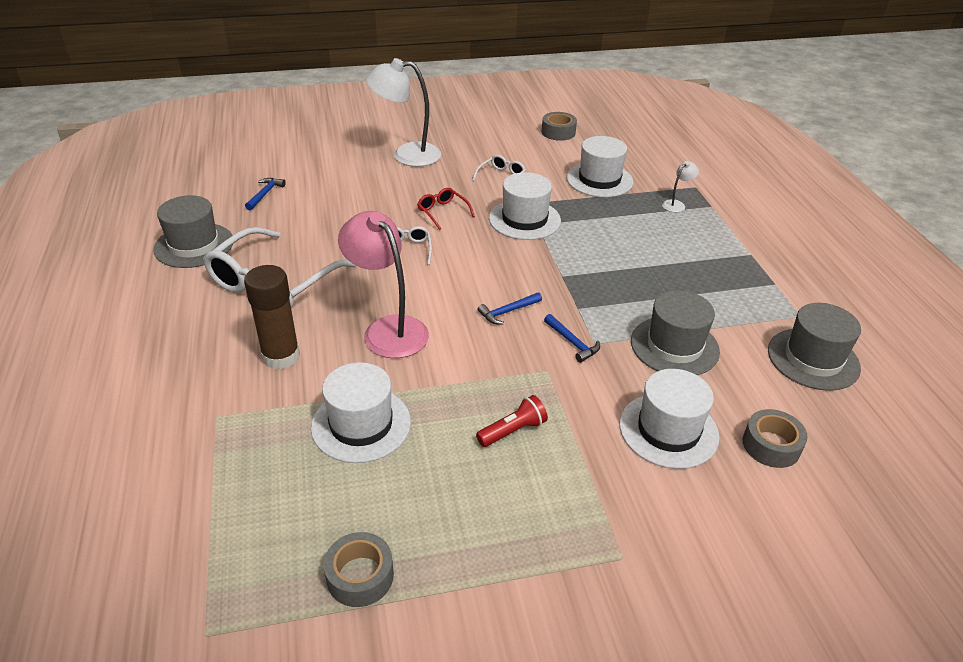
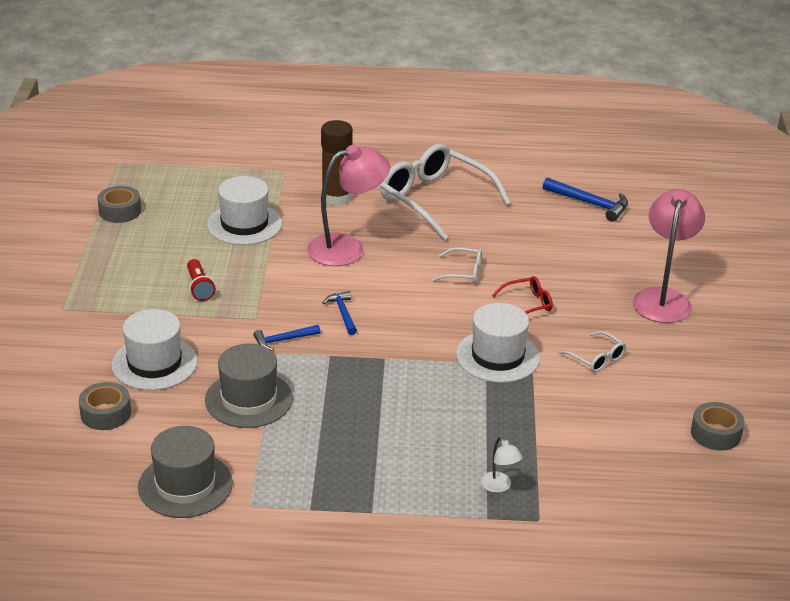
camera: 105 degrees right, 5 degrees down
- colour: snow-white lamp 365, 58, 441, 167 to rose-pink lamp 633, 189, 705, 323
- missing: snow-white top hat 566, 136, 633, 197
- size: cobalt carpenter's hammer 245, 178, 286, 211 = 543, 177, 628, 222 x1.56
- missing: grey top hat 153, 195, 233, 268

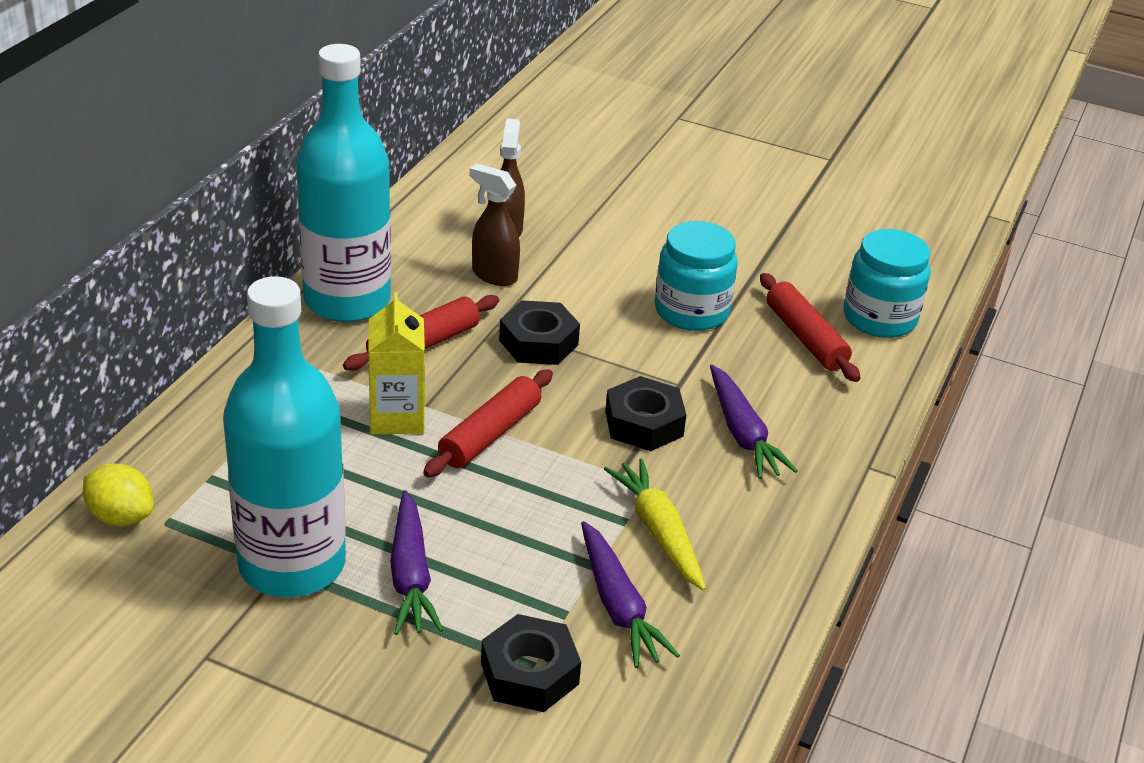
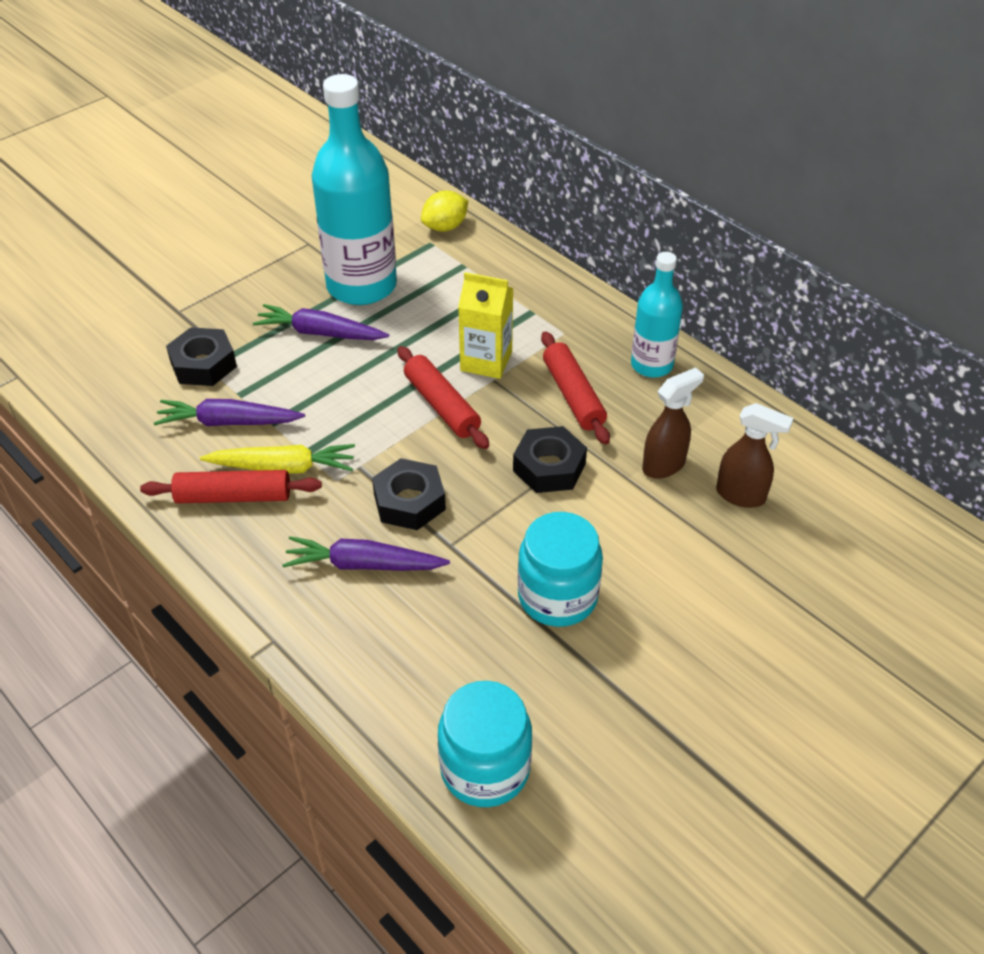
camera: 115 degrees right, 10 degrees up
- size: turquoise bottle 296, 44, 391, 322 = 631, 252, 683, 378 x0.56
- relocated: red rolling pin 760, 273, 861, 382 to 140, 470, 322, 504

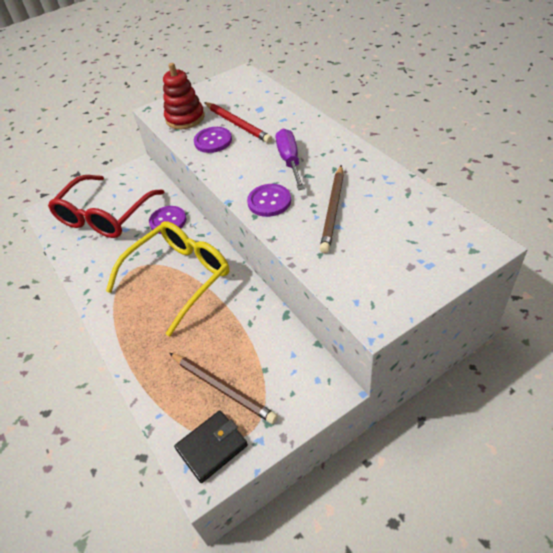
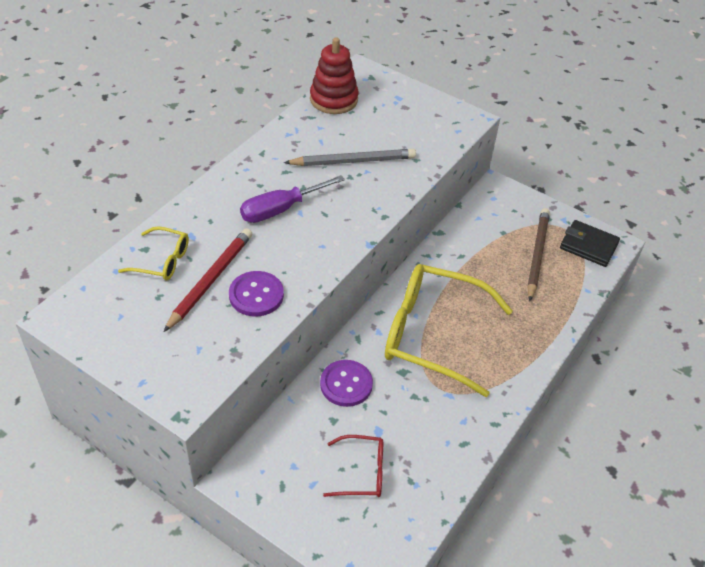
camera: 120 degrees left, 0 degrees up
- relocated: red stacking toy 163, 63, 205, 129 to 310, 37, 359, 114
- colour: brown wooden pencil 320, 165, 344, 253 to grey wooden pencil 284, 149, 416, 166
- size: red spectacles 48, 175, 164, 238 = 323, 435, 383, 497 x0.47
- missing: purple shirt button 247, 184, 291, 217
- appeared: bright yellow spectacles 118, 226, 189, 280

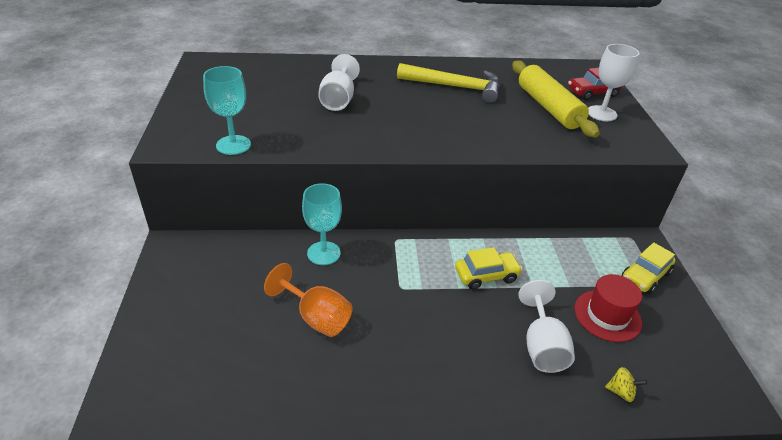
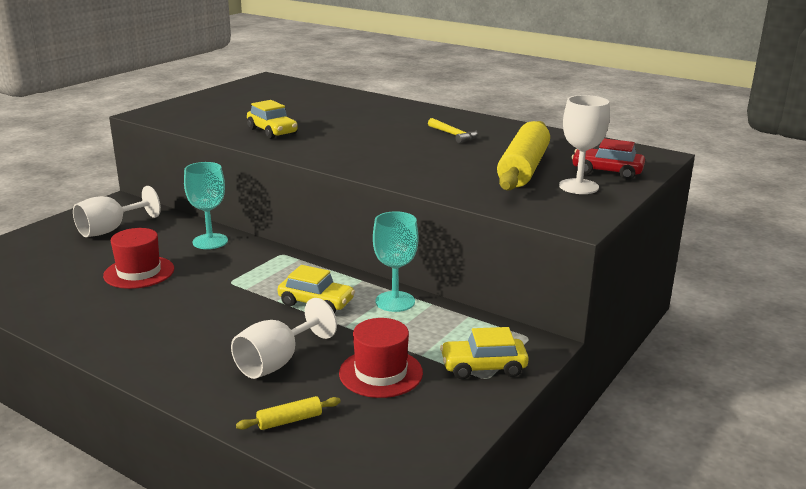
camera: 40 degrees right, 15 degrees down
- relocated: snow-white chalice 318, 54, 360, 111 to 73, 186, 161, 237
- size: bright yellow carpenter's hammer 397, 63, 500, 103 = 428, 118, 478, 143 x0.50
- relocated: turquoise chalice 203, 66, 251, 155 to 373, 211, 419, 312
- exchanged: orange-coloured chalice 264, 263, 352, 337 to red top hat 103, 228, 174, 289
- exchanged: bright yellow toy top 605, 367, 647, 402 to bright yellow rolling pin 236, 396, 341, 430
- appeared: bright yellow automobile 247, 100, 298, 139

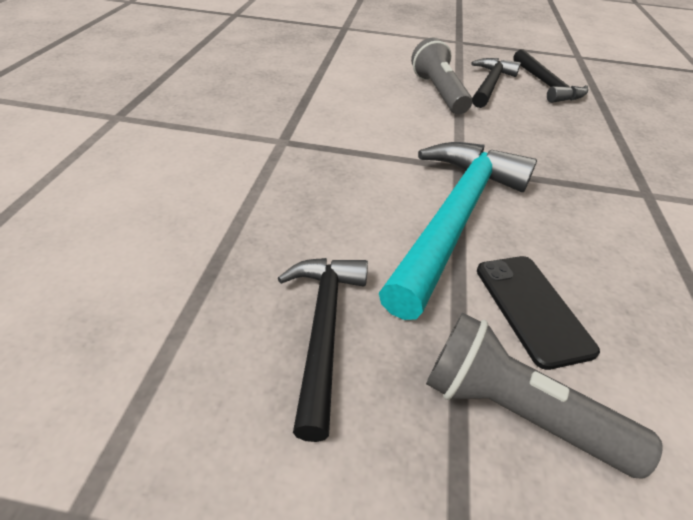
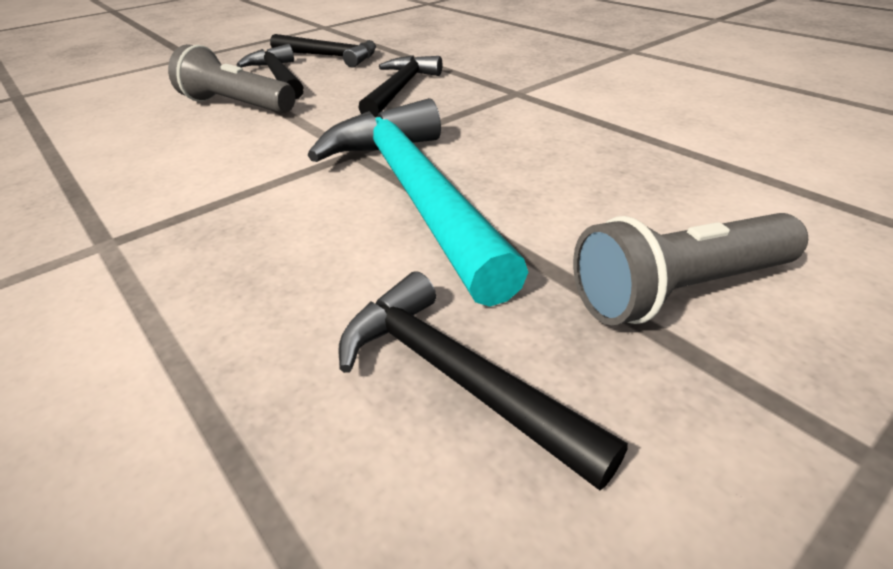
camera: 45 degrees left, 5 degrees down
- missing: black mobile phone 477, 256, 600, 370
- appeared: black carpenter's hammer 358, 55, 442, 118

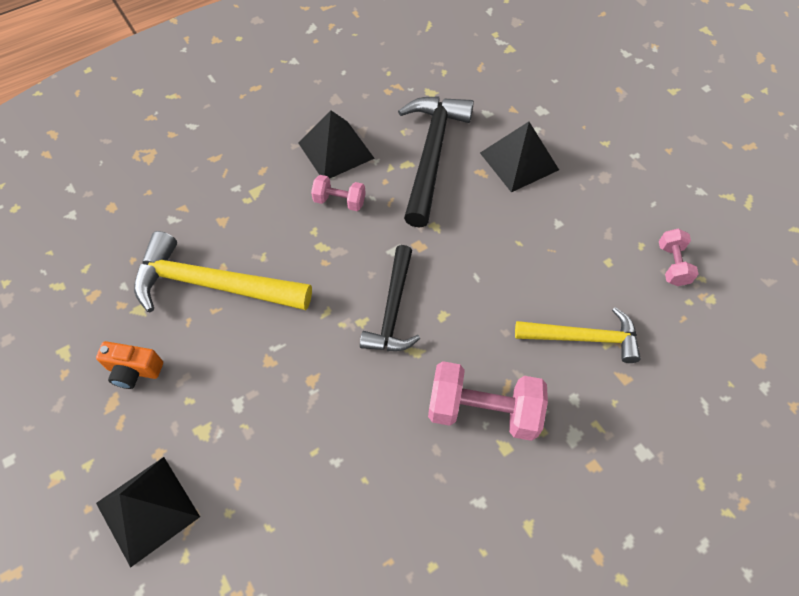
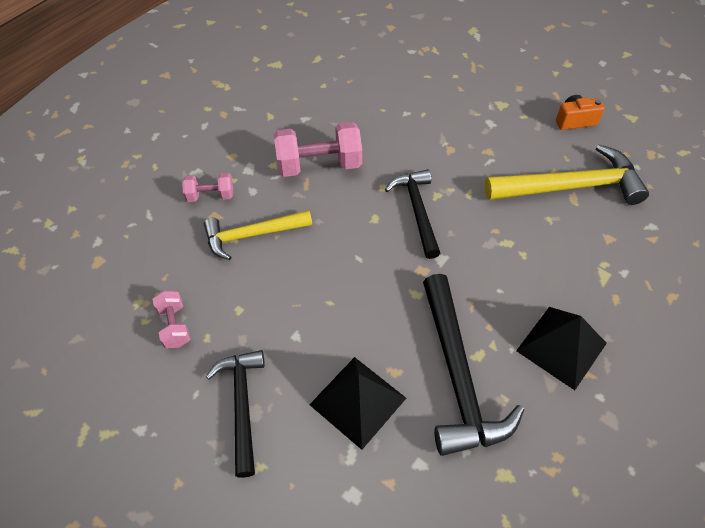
camera: 160 degrees right, 5 degrees down
- relocated: rose-pink hand weight 311, 175, 366, 211 to 182, 173, 233, 202
- missing: black pyramid shape 96, 457, 200, 568
- appeared: black carpenter's hammer 206, 350, 265, 478

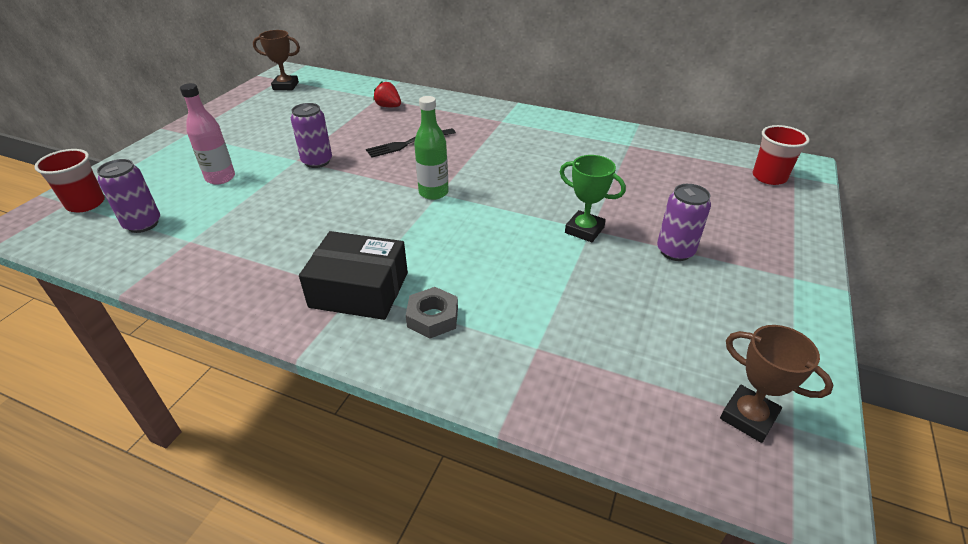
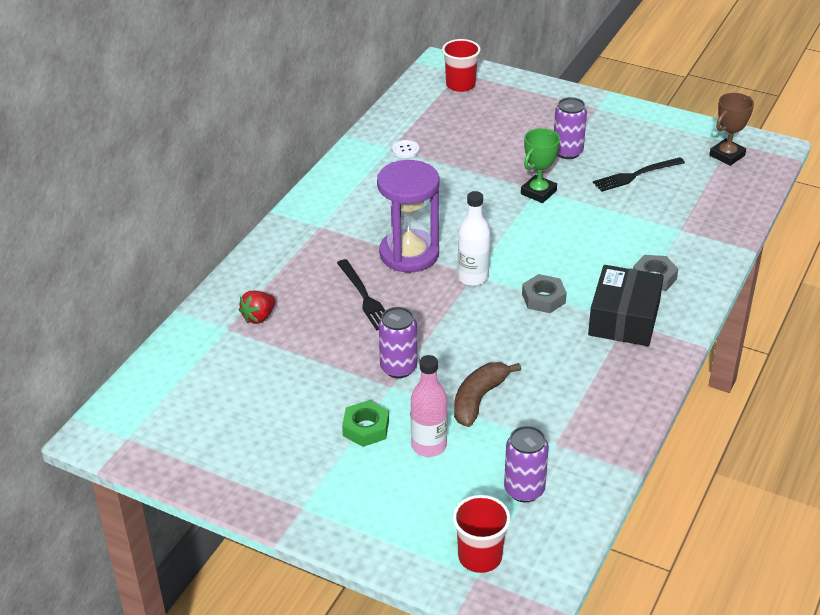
camera: 85 degrees left, 0 degrees up
- missing: brown prize cup 253, 30, 300, 90
- colour: leaf-green bottle 414, 96, 449, 200 to snow-white bottle 458, 191, 490, 286
- appeared: snow-white shirt button 392, 140, 419, 158
- appeared: black table fork 593, 157, 685, 192
- appeared: purple hourglass 377, 160, 440, 272
- appeared: grey hex nut 522, 274, 567, 313
- appeared: brown banana fruit 454, 362, 521, 427
- appeared: leaf-green hex nut 342, 400, 389, 447

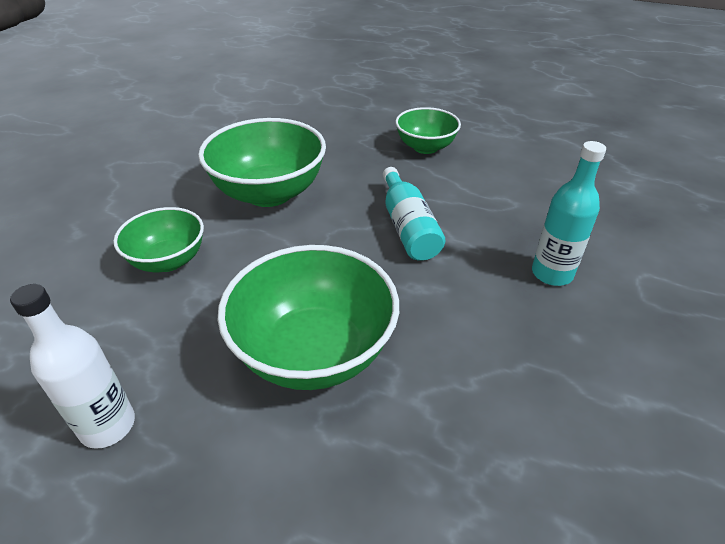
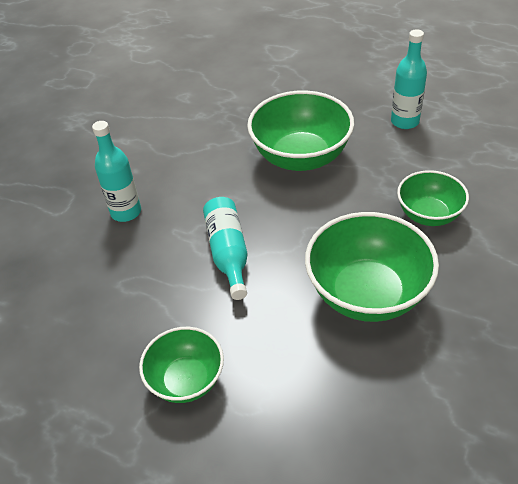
camera: 175 degrees left, 5 degrees up
- colour: snow-white bottle 10, 284, 135, 449 to turquoise bottle 391, 29, 427, 129

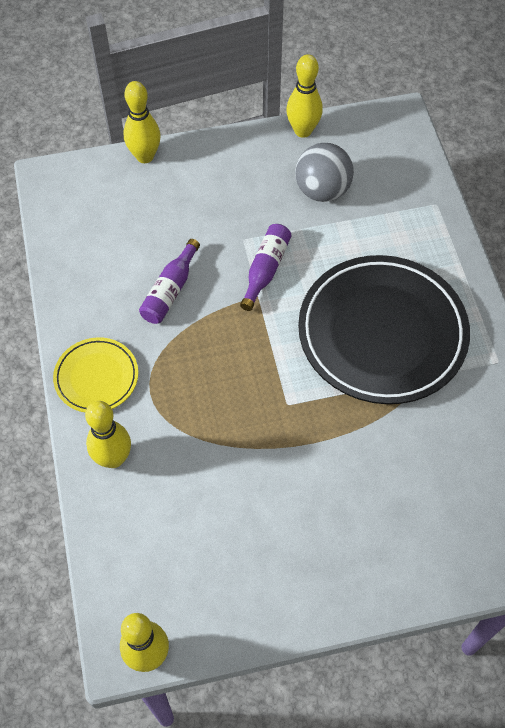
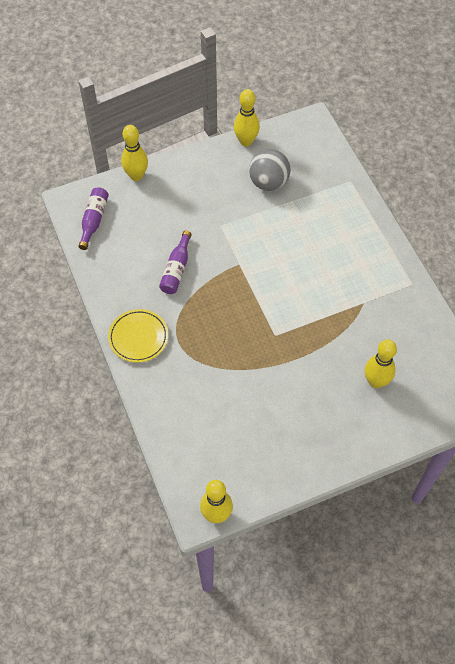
camera: 10 degrees left, 0 degrees up
- relocated: purple bottle 240, 224, 292, 311 to 78, 187, 109, 250
- missing: black plate 298, 255, 470, 404
- relocated: bright yellow bowling pin 85, 401, 131, 468 to 365, 339, 397, 388

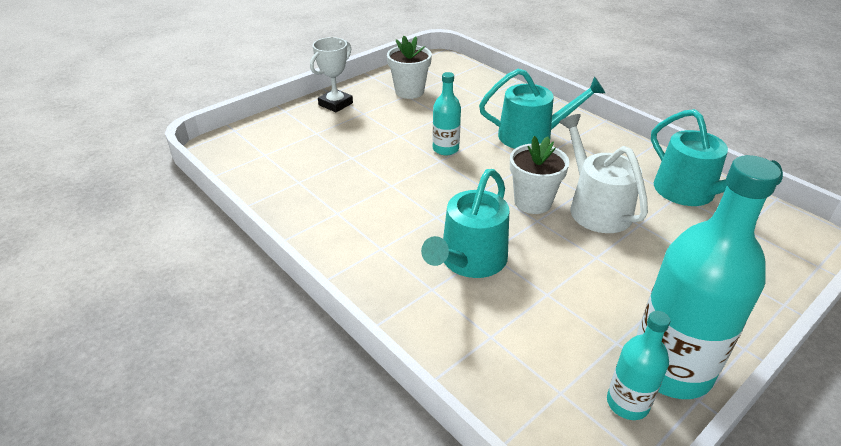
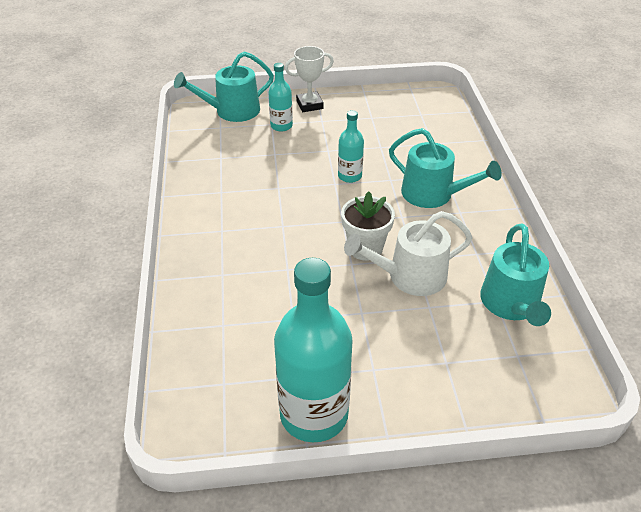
camera: 35 degrees right, 5 degrees up
- missing: snow-white potted plant 387, 36, 432, 99
- spun: snow-white watering pot 559, 114, 648, 233 = 344, 211, 473, 296 120 degrees counterclockwise
- relocated: turquoise watering pot 421, 169, 509, 278 to 174, 51, 274, 122
- relocated: turquoise bottle 607, 311, 670, 420 to 268, 63, 293, 132

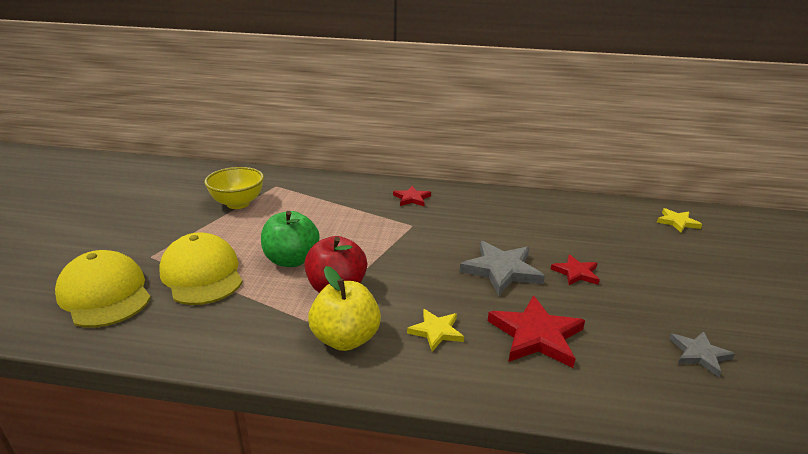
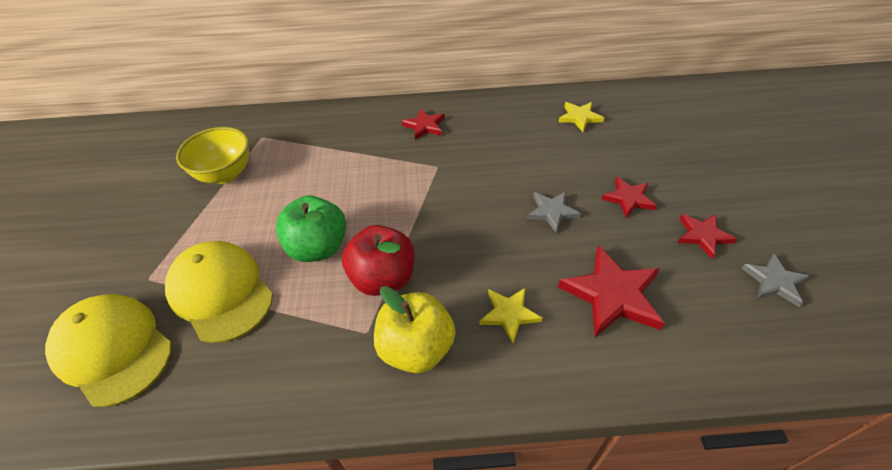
camera: 10 degrees left, 20 degrees up
- relocated: bright yellow star shape 657, 208, 702, 232 to 559, 102, 604, 132
- size: grey star shape 459, 241, 545, 296 = 527, 192, 581, 232 x0.59
- appeared: red star shape 677, 214, 737, 259

